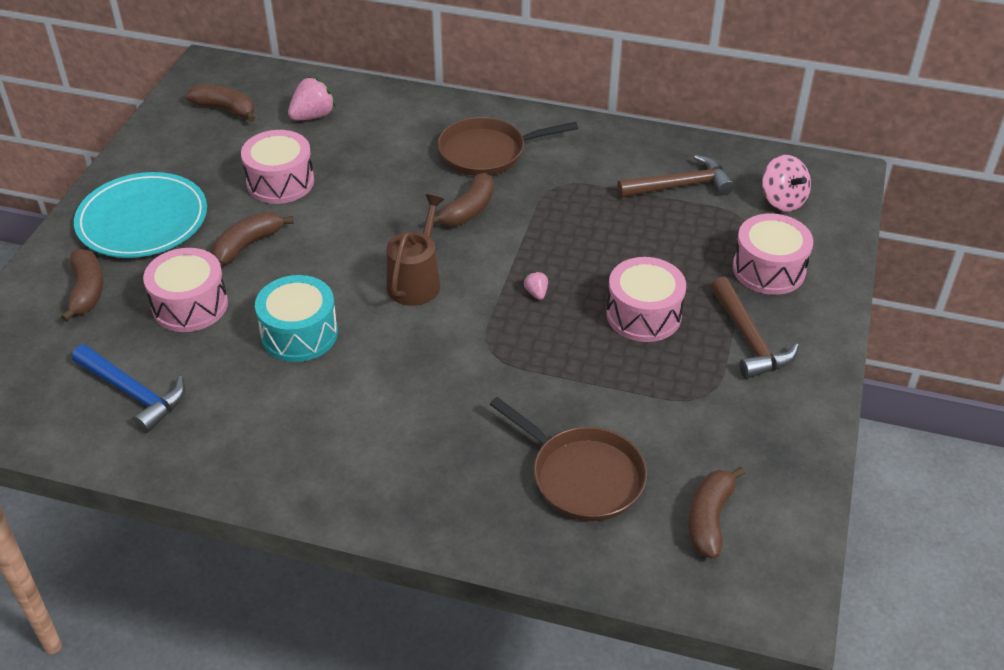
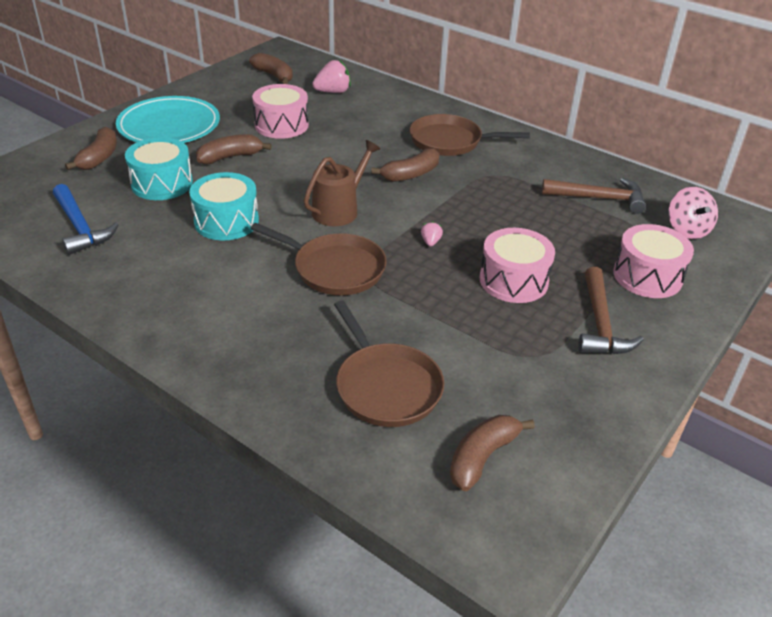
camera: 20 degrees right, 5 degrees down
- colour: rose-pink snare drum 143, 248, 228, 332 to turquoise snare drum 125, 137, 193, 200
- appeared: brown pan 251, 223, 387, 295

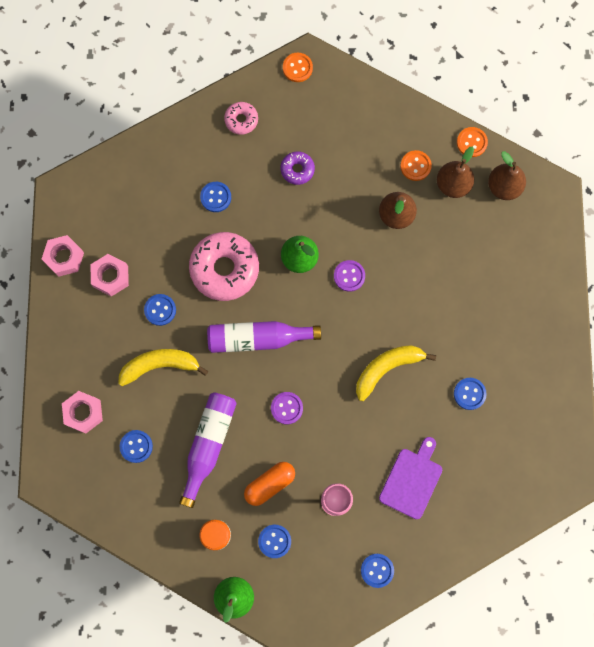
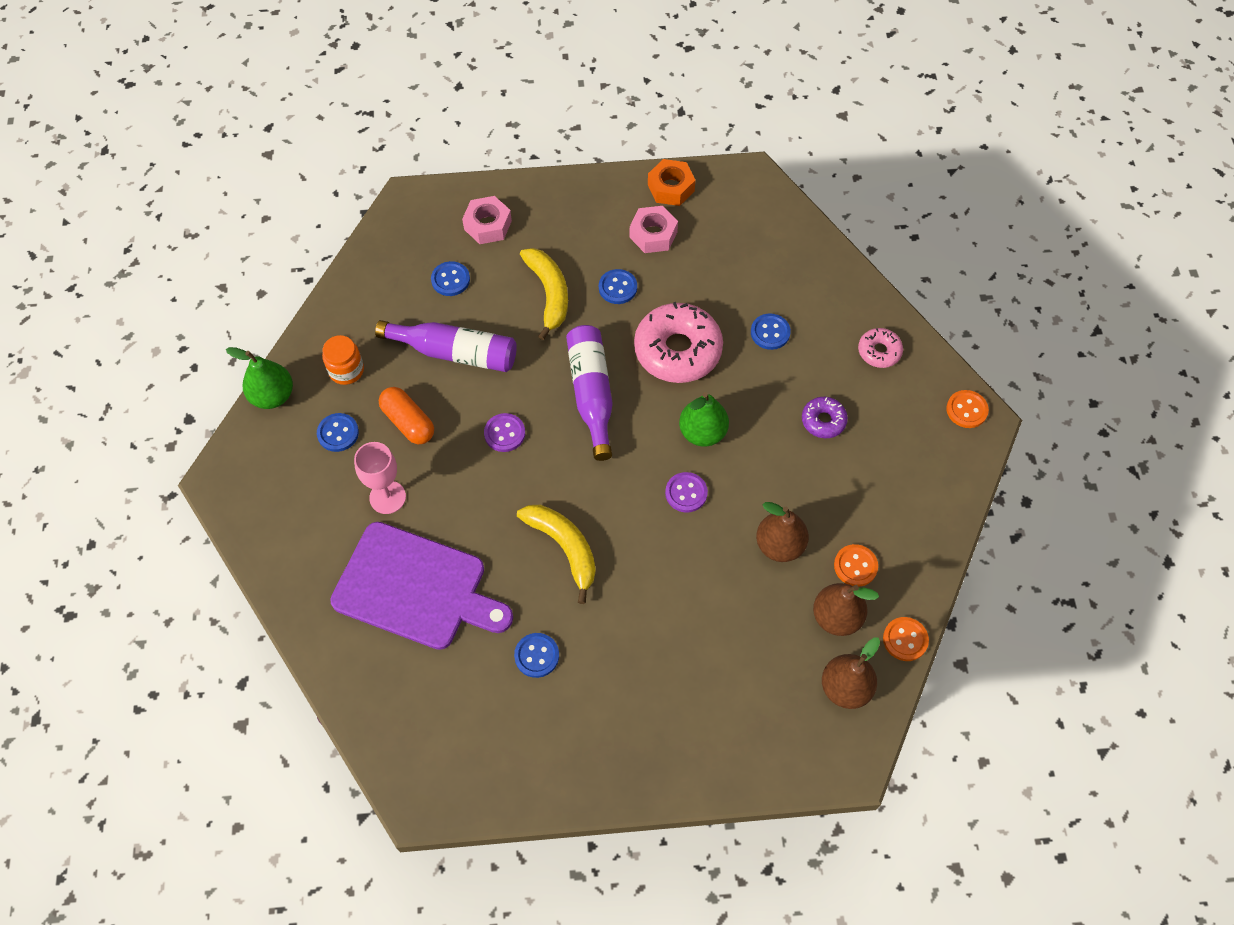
camera: 85 degrees right, 15 degrees down
- colour: rose-pink hex nut 42, 235, 84, 277 to orange-coloured hex nut 648, 159, 696, 206
- size: purple cutting board 379, 437, 442, 519 = 330, 522, 513, 650 x1.65
- missing: cobalt shirt button 361, 554, 394, 588

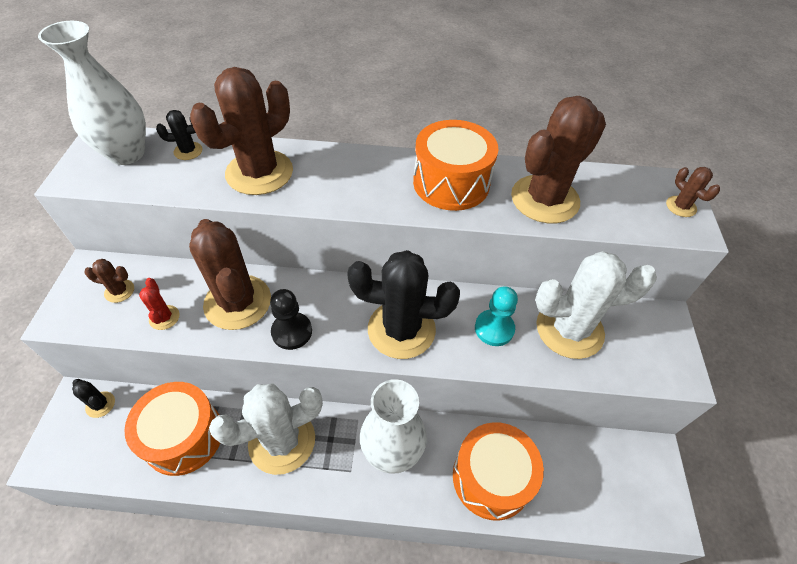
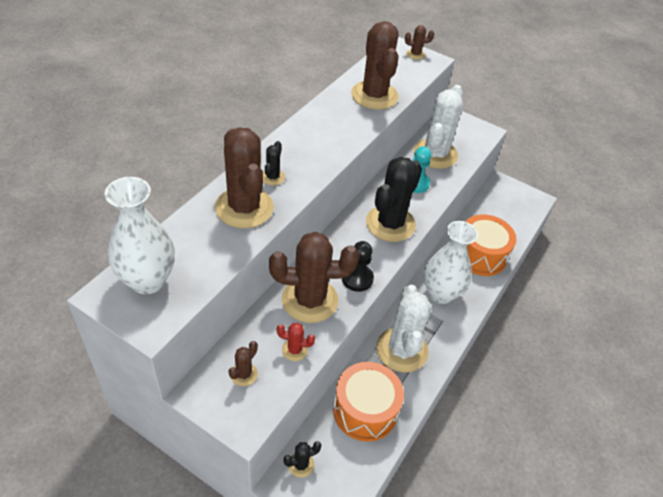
camera: 65 degrees left, 5 degrees down
- relocated: black prickly plant 156, 110, 202, 160 to 263, 141, 285, 185
- missing: orange-coloured snare drum 413, 120, 498, 211

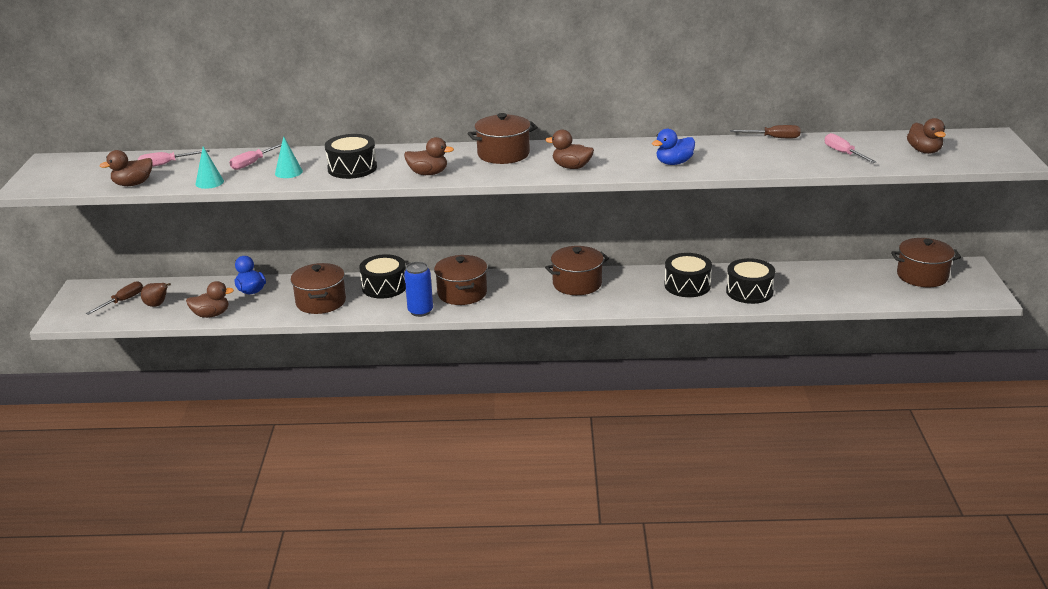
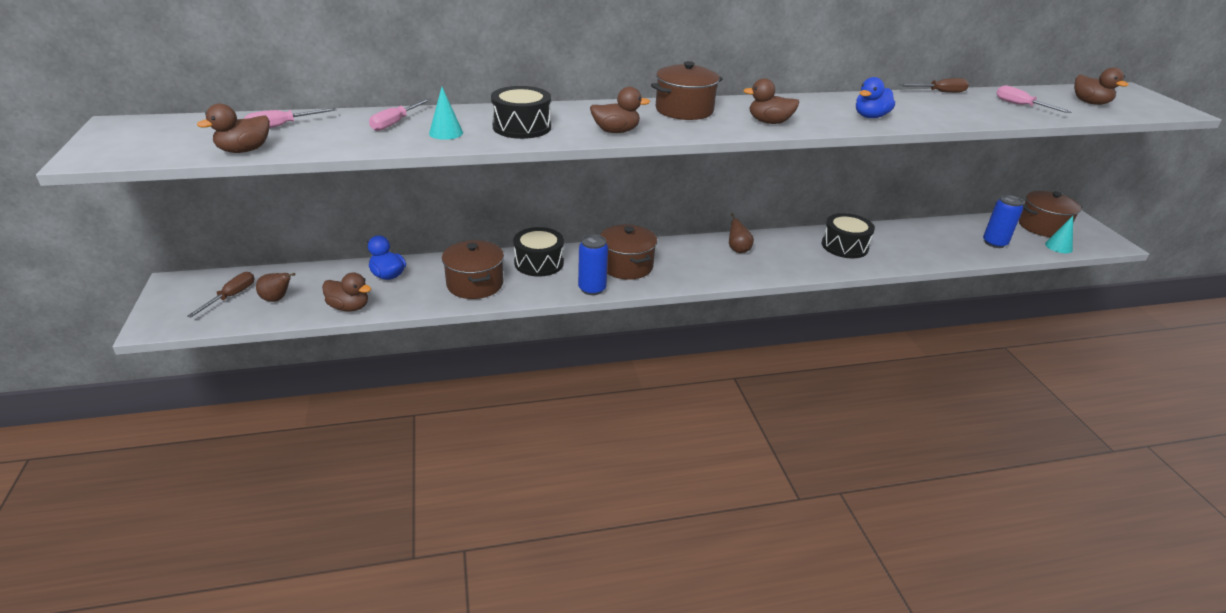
camera: 15 degrees left, 5 degrees up
- relocated: turquoise cone 195, 146, 224, 189 to 1045, 216, 1073, 253
- exchanged: brown pot 545, 246, 609, 295 to brown pear fruit 729, 213, 754, 253
- missing: black snare drum 726, 258, 775, 304
- spun: brown rubber duck 186, 281, 234, 318 = 322, 272, 371, 312 45 degrees clockwise
- appeared: cobalt can 983, 195, 1024, 248

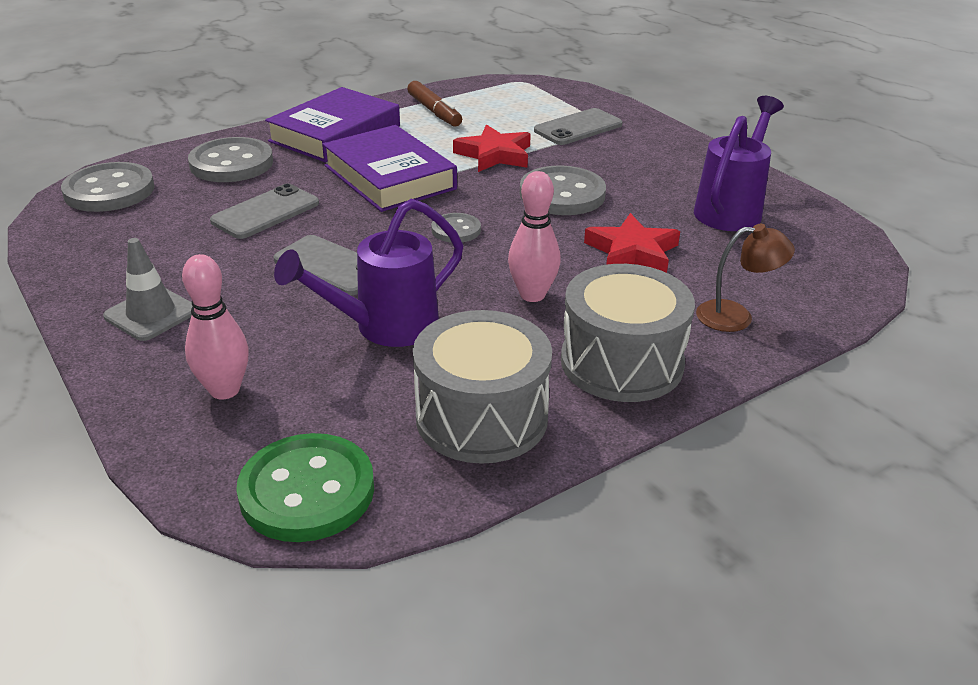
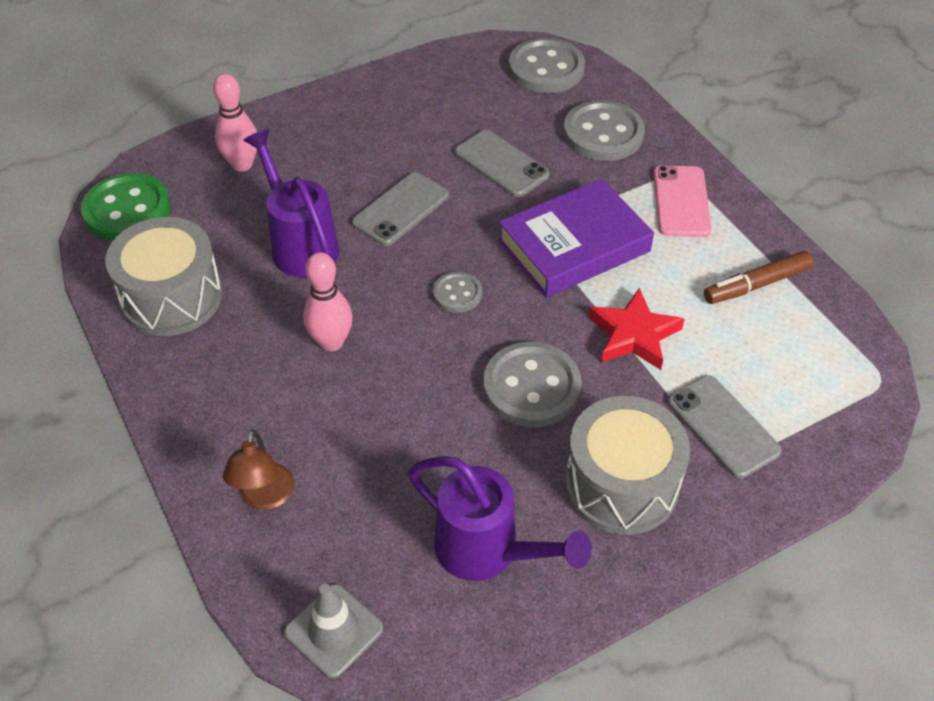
camera: 95 degrees right, 15 degrees up
- exchanged: purple hardback 265, 87, 400, 163 to rose-pink mobile phone 654, 165, 712, 237
- missing: red star shape 584, 213, 680, 273
- relocated: grey traffic cone 103, 238, 193, 341 to 284, 584, 383, 678
- relocated: grey snare drum 561, 264, 695, 402 to 565, 396, 690, 535

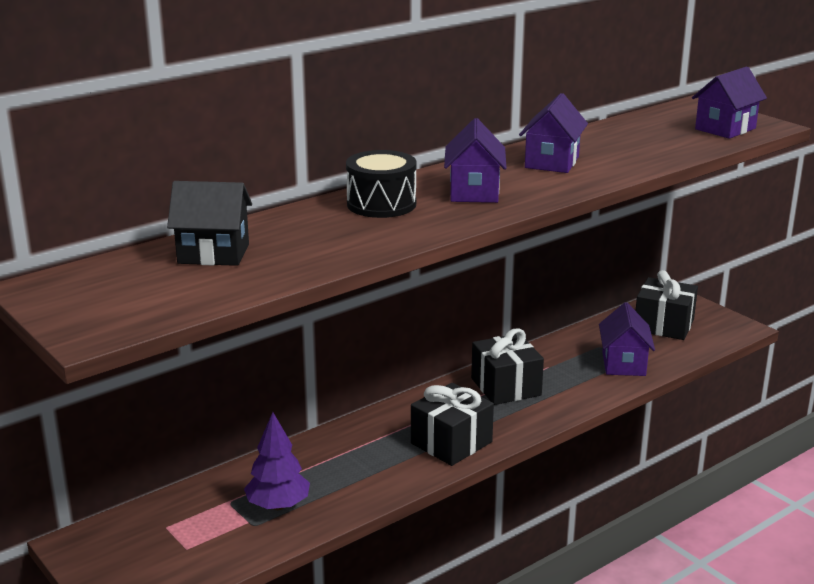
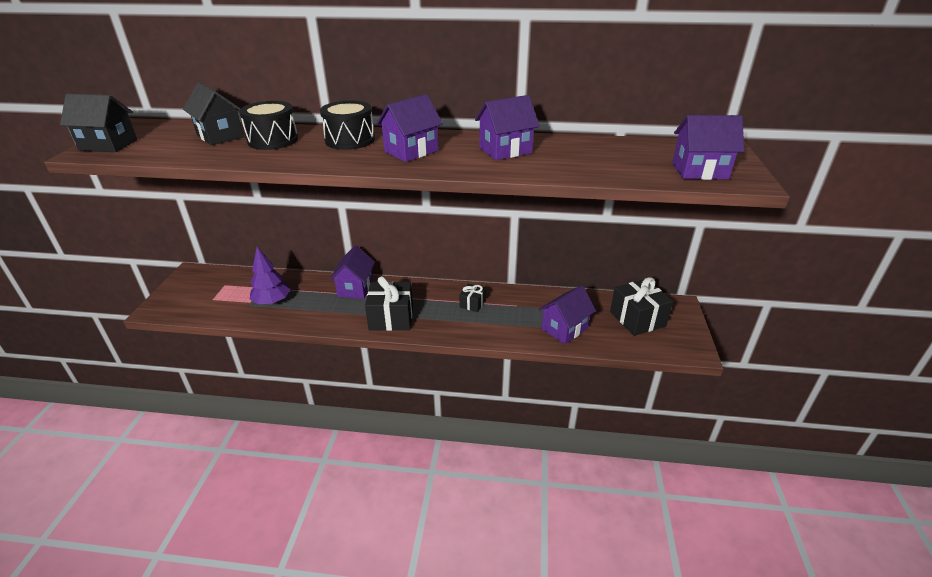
camera: 45 degrees right, 10 degrees up
- size: black present 471, 328, 544, 405 = 459, 283, 486, 312 x0.54
- appeared: black cottage 60, 94, 137, 152
- appeared: black snare drum 239, 101, 298, 150
- appeared: purple cottage 329, 245, 375, 299

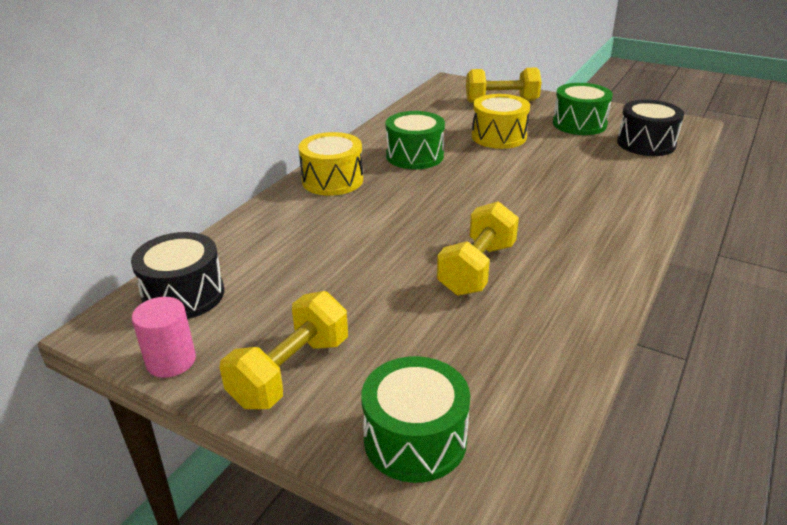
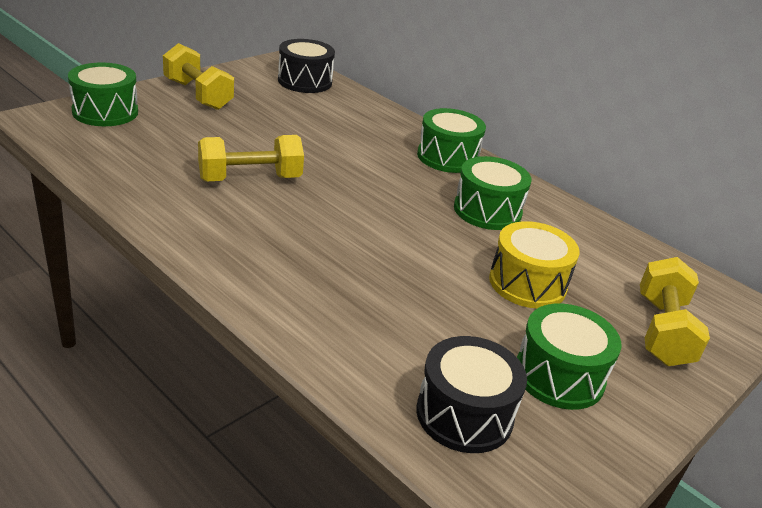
camera: 100 degrees right, 0 degrees up
- colour: bright yellow snare drum 298, 132, 363, 196 to leaf-green snare drum 417, 108, 486, 173
- spun: bright yellow hand weight 437, 201, 519, 296 = 198, 135, 304, 181 60 degrees counterclockwise
- missing: rose-pink solid cylinder 132, 297, 196, 378

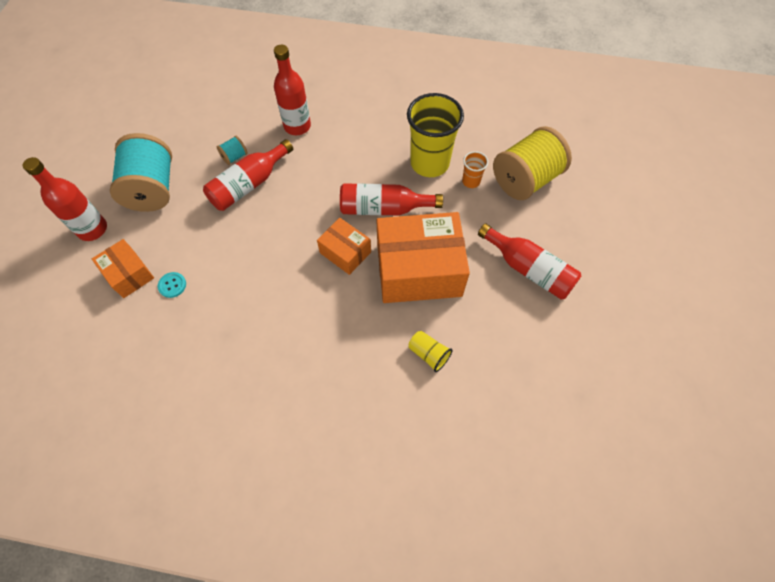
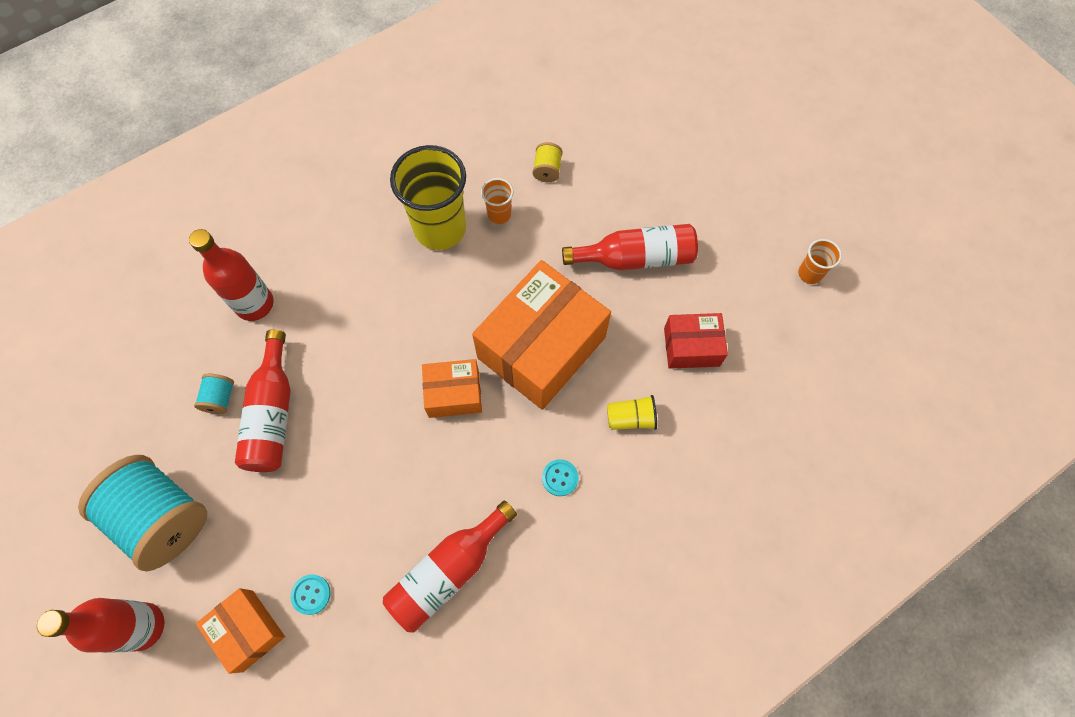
camera: 45 degrees left, 5 degrees up
- size: bright yellow reel of thread 493, 126, 572, 200 = 533, 142, 563, 182 x0.42
- relocated: red bottle 340, 183, 443, 216 to 383, 500, 517, 632
- spun: orange-coloured box 92, 239, 154, 298 = 196, 588, 285, 674 45 degrees clockwise
- appeared: orange-coloured cup 798, 239, 842, 284
- appeared: red box 664, 313, 728, 369
- appeared: turquoise shirt button 542, 459, 578, 496

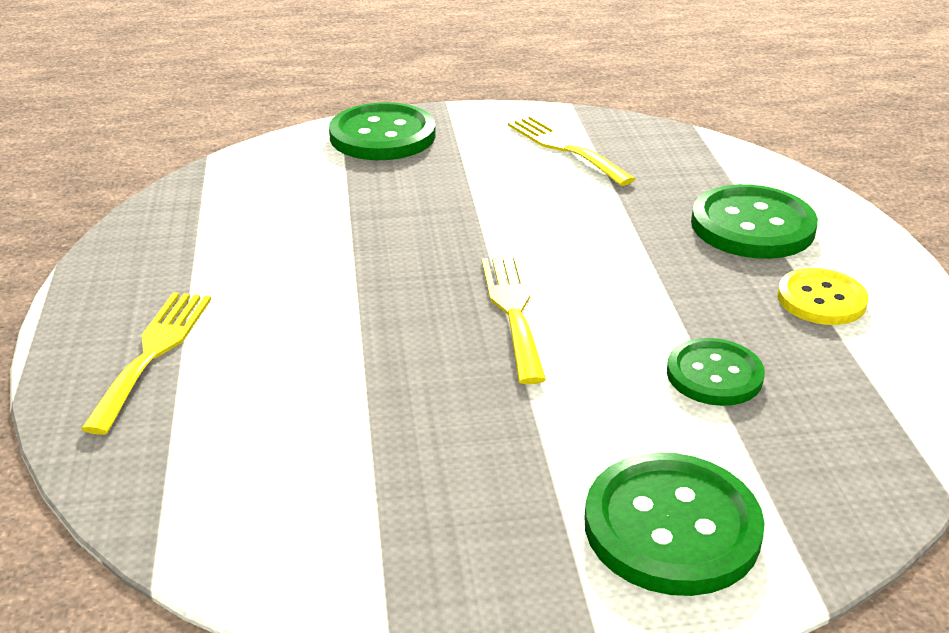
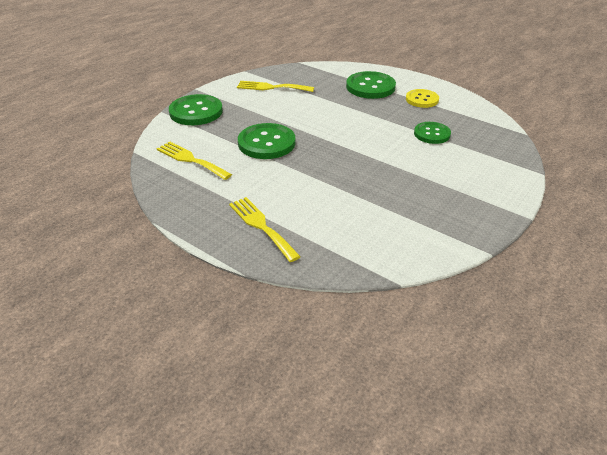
camera: 45 degrees left, 5 degrees up
- relocated: bright yellow table fork 482, 256, 546, 384 to 157, 141, 232, 180
- relocated: leaf-green shirt button 585, 452, 765, 596 to 238, 123, 295, 159

